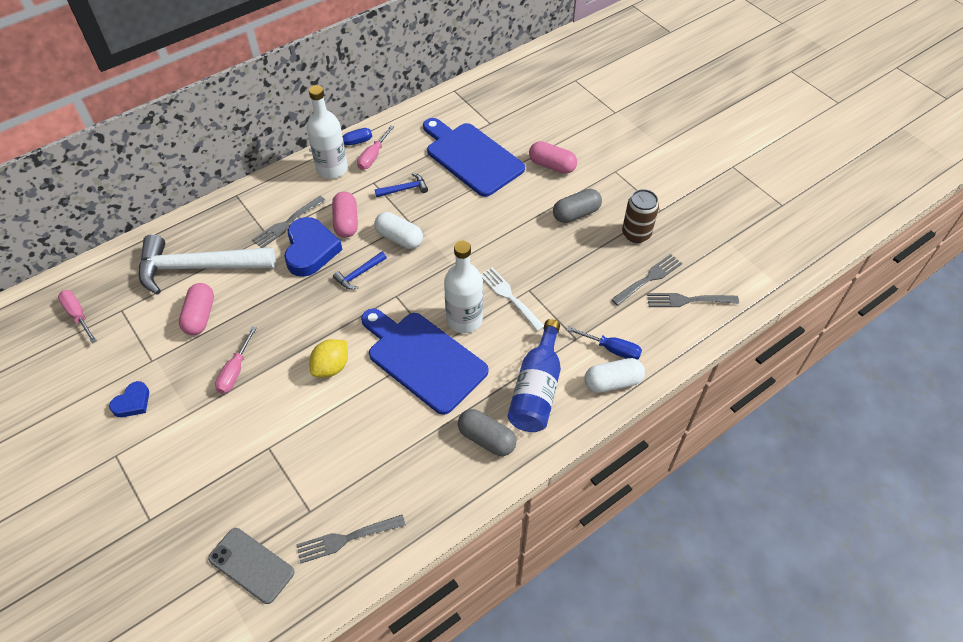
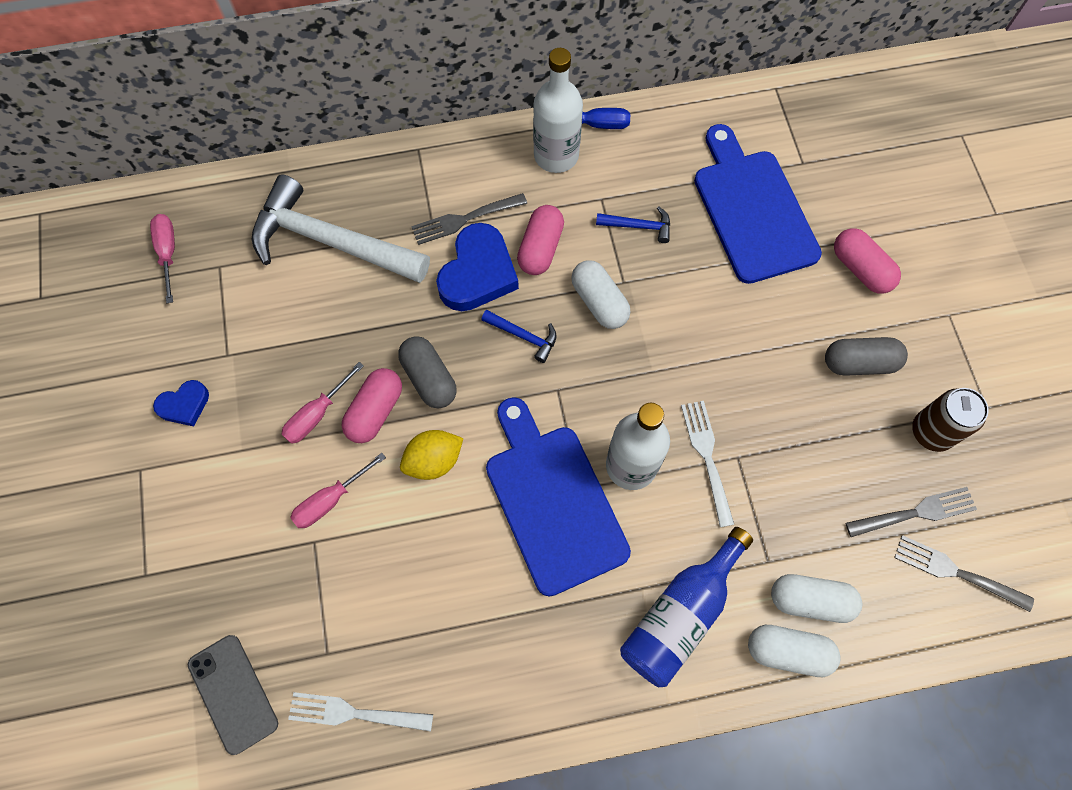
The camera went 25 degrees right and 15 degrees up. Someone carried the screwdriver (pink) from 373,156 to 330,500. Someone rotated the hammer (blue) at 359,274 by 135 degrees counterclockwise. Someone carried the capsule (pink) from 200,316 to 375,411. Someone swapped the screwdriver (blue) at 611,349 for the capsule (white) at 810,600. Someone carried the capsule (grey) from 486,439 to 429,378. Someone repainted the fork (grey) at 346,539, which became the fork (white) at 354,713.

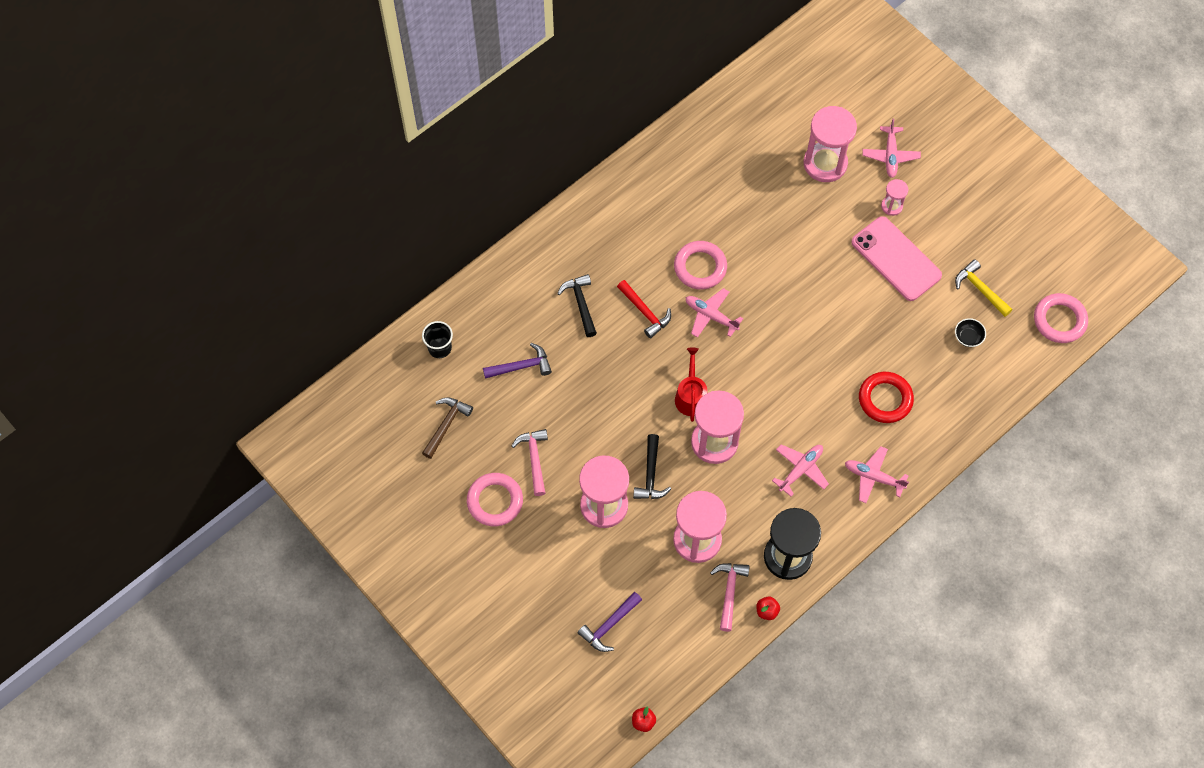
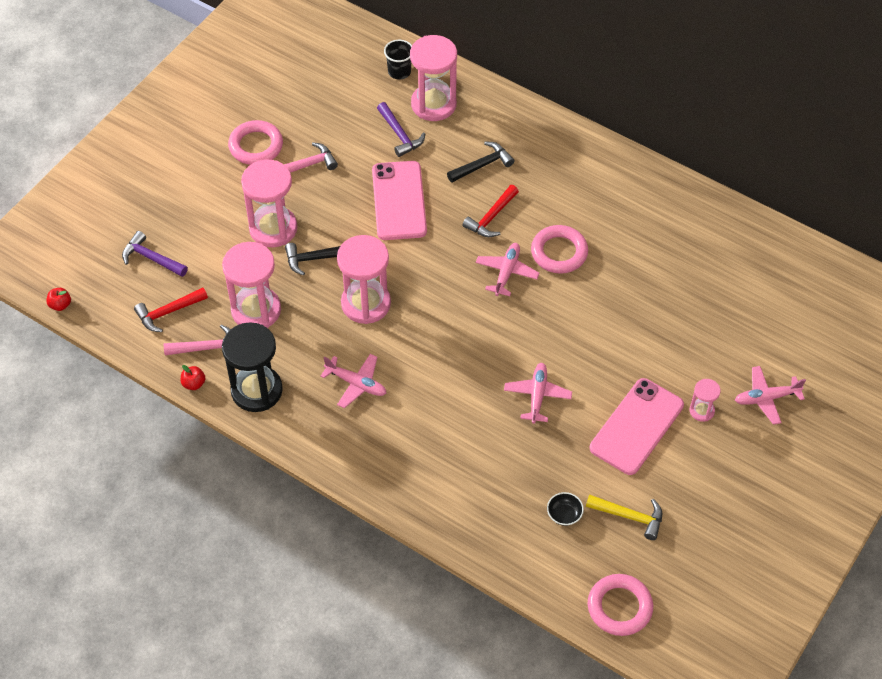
The camera went 75 degrees right and 10 degrees down. Someone carried the hourglass (pink) from 825,163 to 433,104. Someone rotated the hammer (yellow) at 980,289 by 75 degrees clockwise. Someone took away the watering can (red) at 691,396. Someone took away the ring (red) at 885,399. Someone took away the hammer (brown) at 446,425. Someone carried the plane (pink) from 873,477 to 537,395. Someone put down the phone (pink) at 399,201. Someone put down the hammer (red) at 168,312.

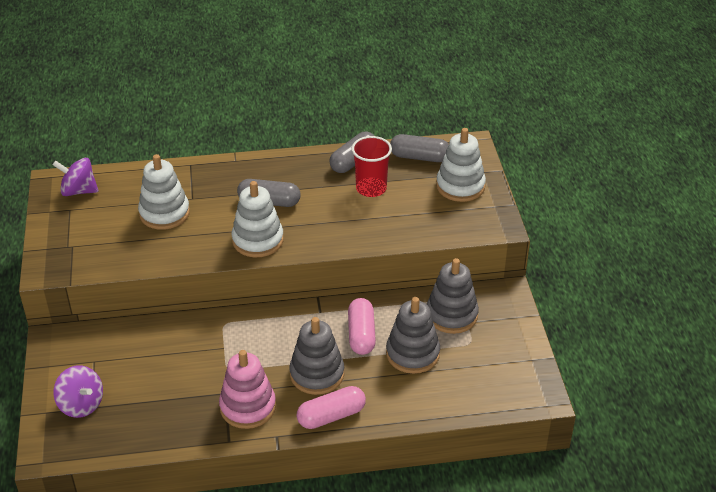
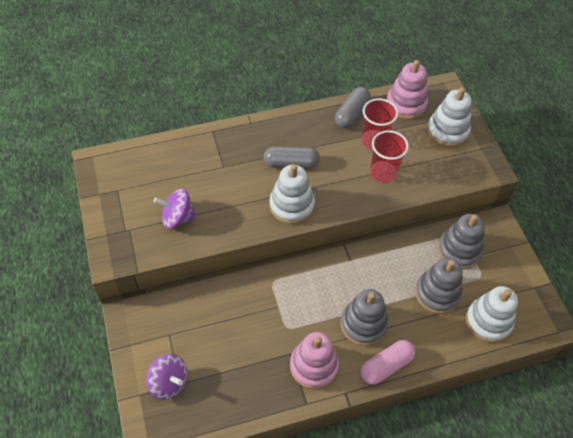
The camera went 10 degrees left and 15 degrees up. Someone swapped the capsule (grey) at 419,157 for the stacking toy (pink) at 406,104. Someone carried the stacking toy (white) from 164,213 to 488,321. Someone carried the spinning top (purple) from 79,191 to 178,217. Someone took away the capsule (pink) at 361,334. Someone put down the cup (red) at 383,173.

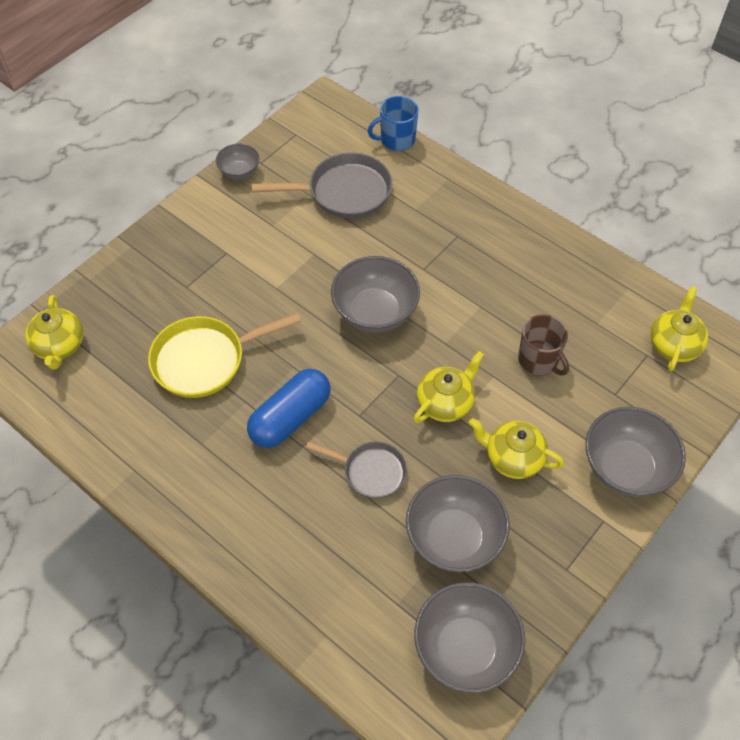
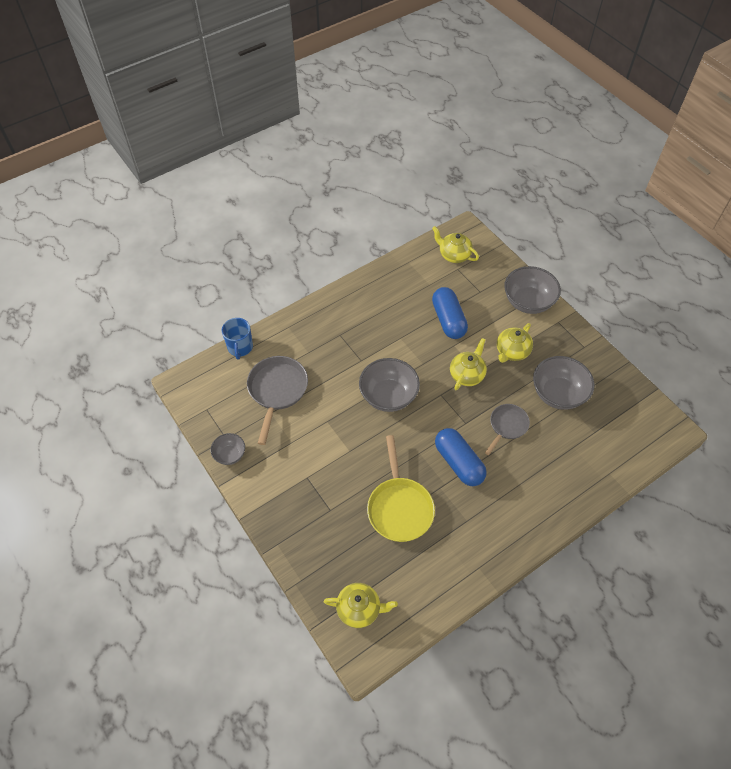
The camera went 75 degrees left and 0 degrees up. Someone swapped the mug (brown) at 538,360 for the capsule (blue) at 448,320. Someone rotated the teapot (yellow) at 446,403 by 60 degrees clockwise. Someone took away the bowl (grey) at 465,648.

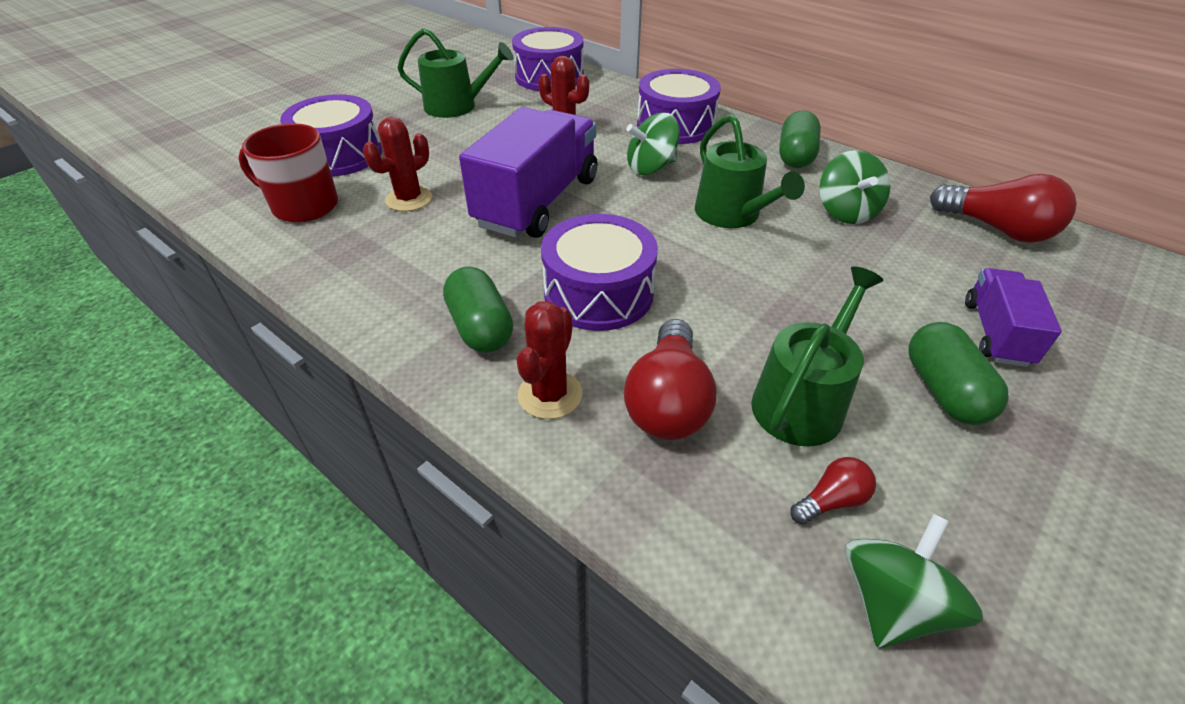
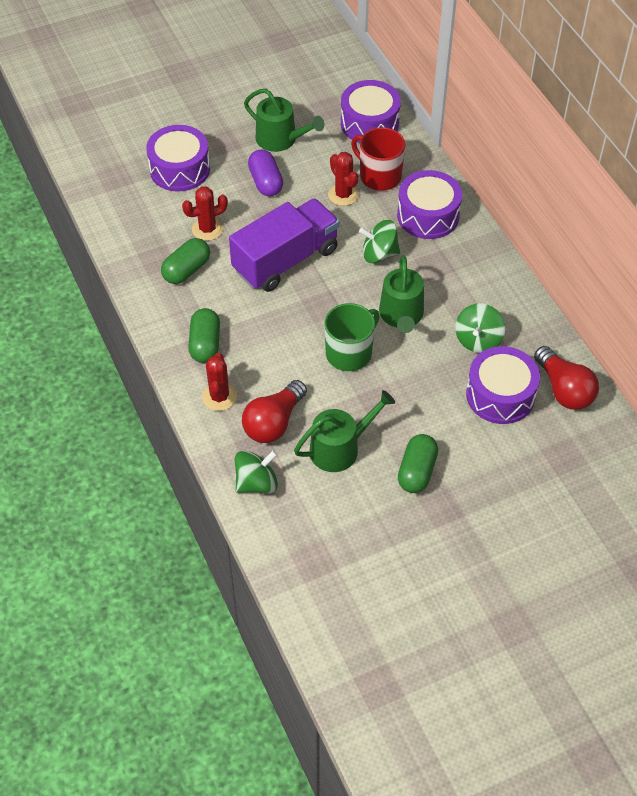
The camera went 25 degrees right and 10 degrees up. Someone carried the capsule (green) from 795,156 to 186,270. Someone carried the mug (red) from 304,206 to 379,176. Someone carried the drum (purple) from 598,293 to 500,395. Someone took away the truck (purple) at 996,333. Someone rotated the cactus (red) at 550,394 by 45 degrees counterclockwise. Someone took away the light bulb (red) at 831,500. Someone carried the spinning top (green) from 892,603 to 256,483. Someone put down the capsule (purple) at 266,182. Someone put down the mug (green) at 349,353.

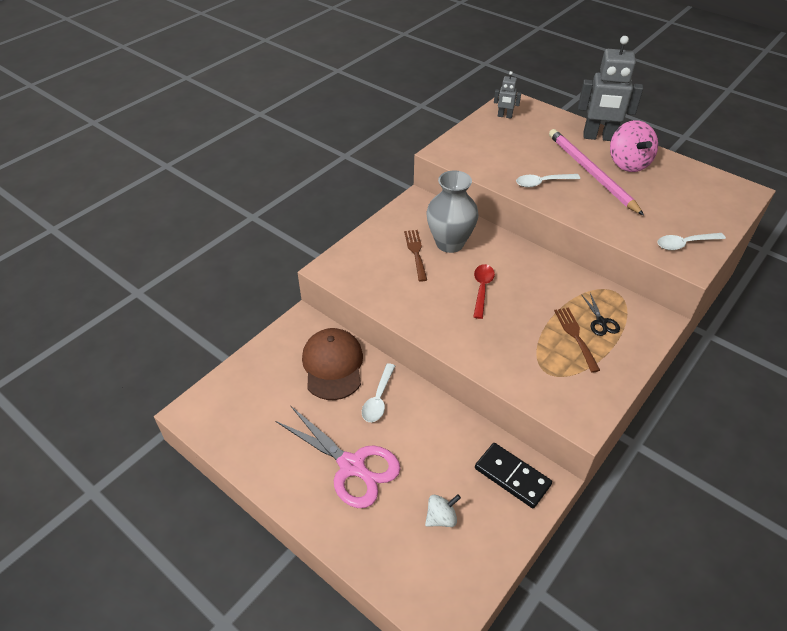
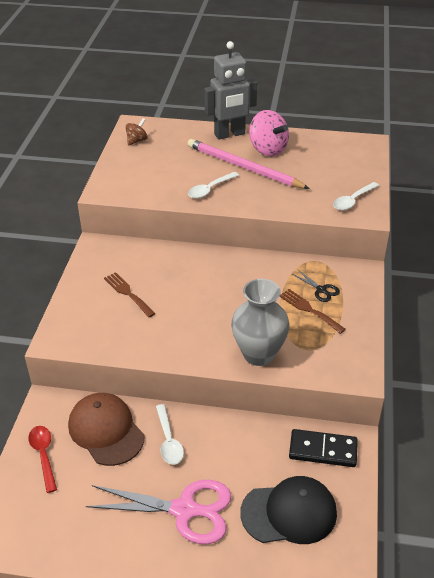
The camera went 30 degrees left and 5 degrees down. Someone swapped the robot (grey) at 504,116 for the spinning top (brown) at 137,141. Someone carried the vase (grey) from 449,243 to 259,354. Someone carried the spoon (red) from 482,289 to 43,455. Someone swapped the spinning top (white) at 441,518 for the cap (black) at 289,513.

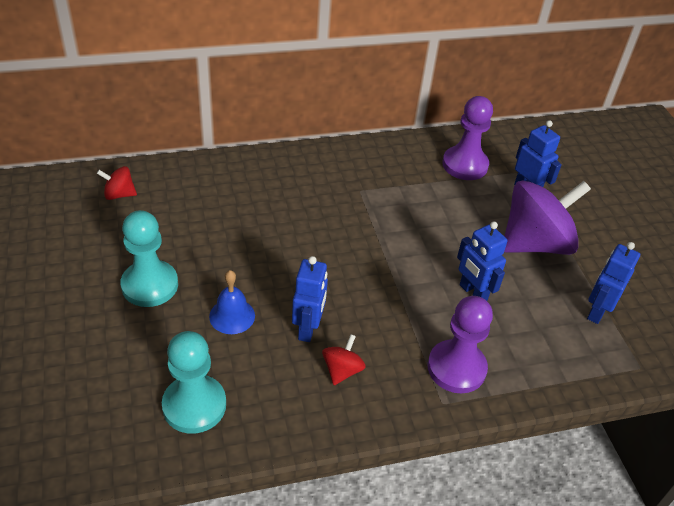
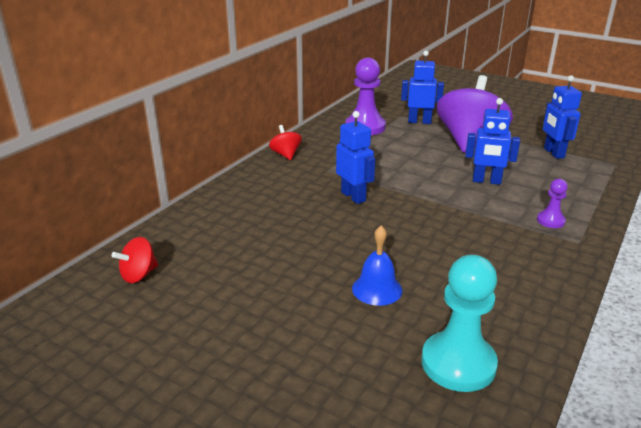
The camera went 40 degrees left and 15 degrees down. Someone took away the pawn (turquoise) at 150,285. Someone carried the robot (blue) from 308,329 to 353,196. Someone scaled the pawn (purple) at 456,368 by 0.50. Someone carried the spinning top (red) from 342,370 to 286,154.

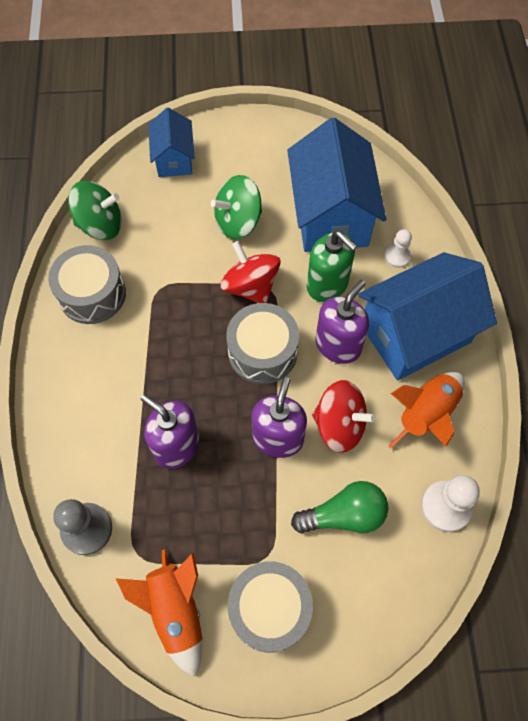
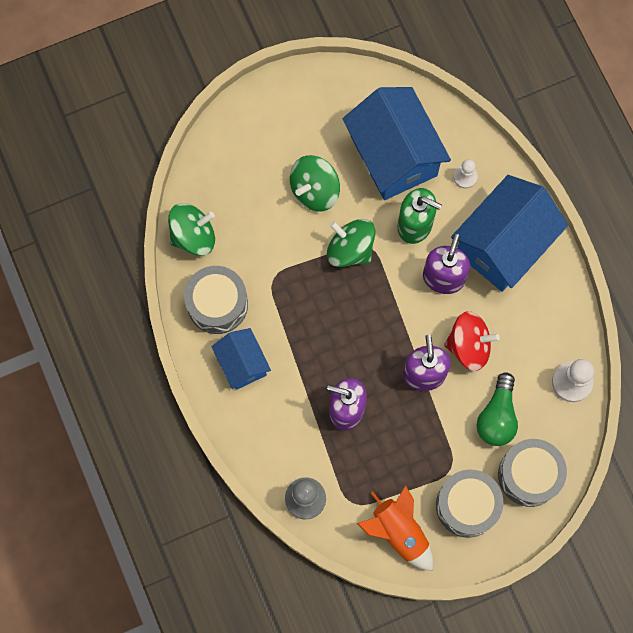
The camera went 20 degrees left and 10 degrees up. Someone carried the house (blue) from 174,159 to 242,363. Someone repainted the spinning top (red) at 250,286, which became the spinning top (green) at 350,249. Someone carried the drum (grey) from 262,352 to 529,475. Someone took away the rocket (orange) at 426,414. Someone rotated the light bulb (green) at 344,515 by 135 degrees clockwise.

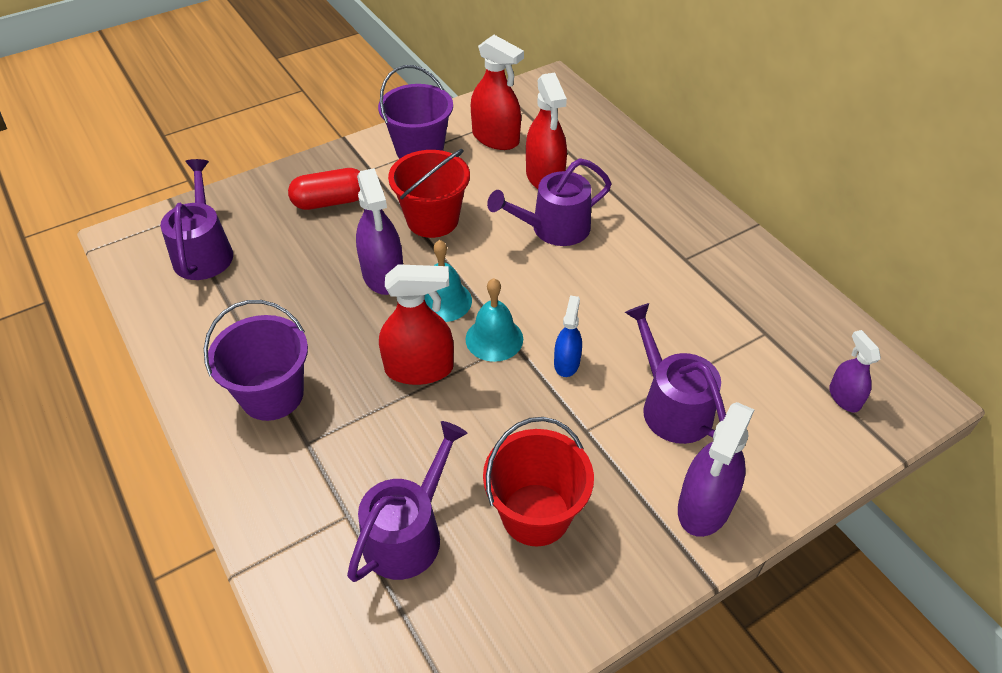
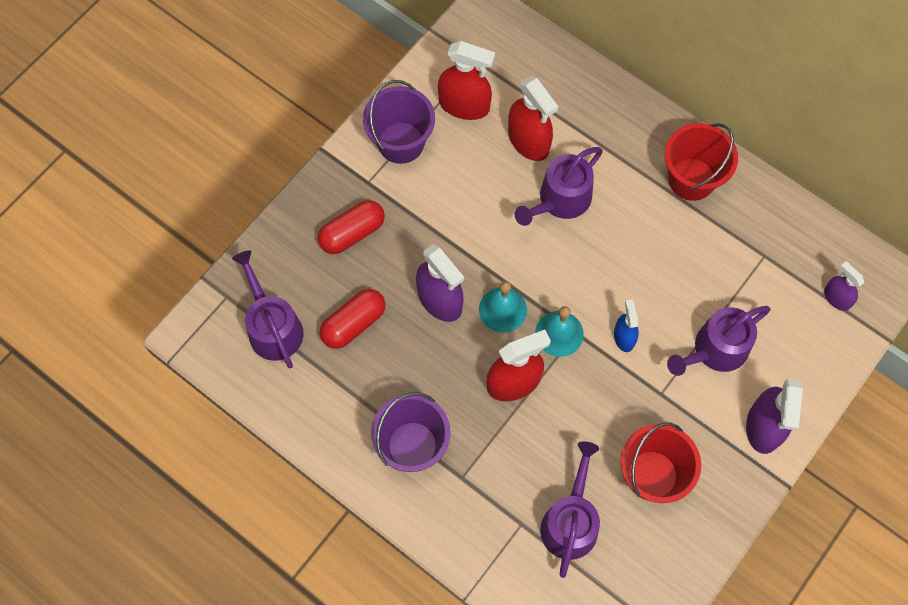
The camera went 20 degrees left and 20 degrees up. Someone carried the bucket (red) from 432,220 to 691,179. Someone rotated the watering can (purple) at 671,406 by 75 degrees counterclockwise. Someone put down the capsule (red) at 354,324.

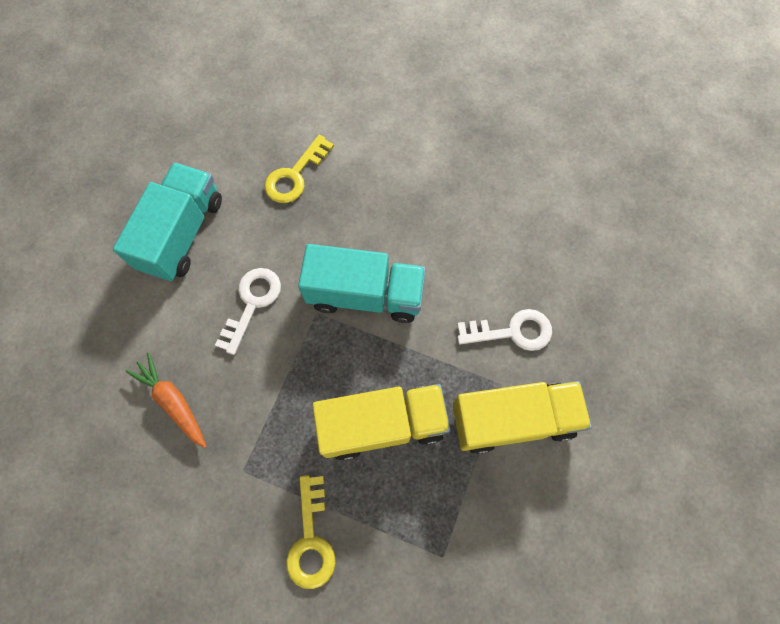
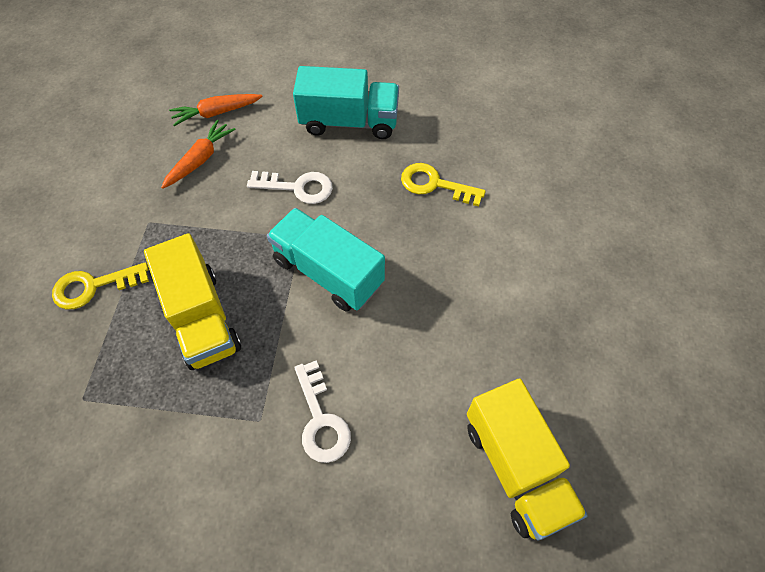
The camera went 75 degrees right and 10 degrees down. Someone rotated the truck (turquoise) at 365,294 by 135 degrees clockwise. Someone carried the truck (yellow) from 513,419 to 516,467. Someone put down the carrot (orange) at 216,113.

